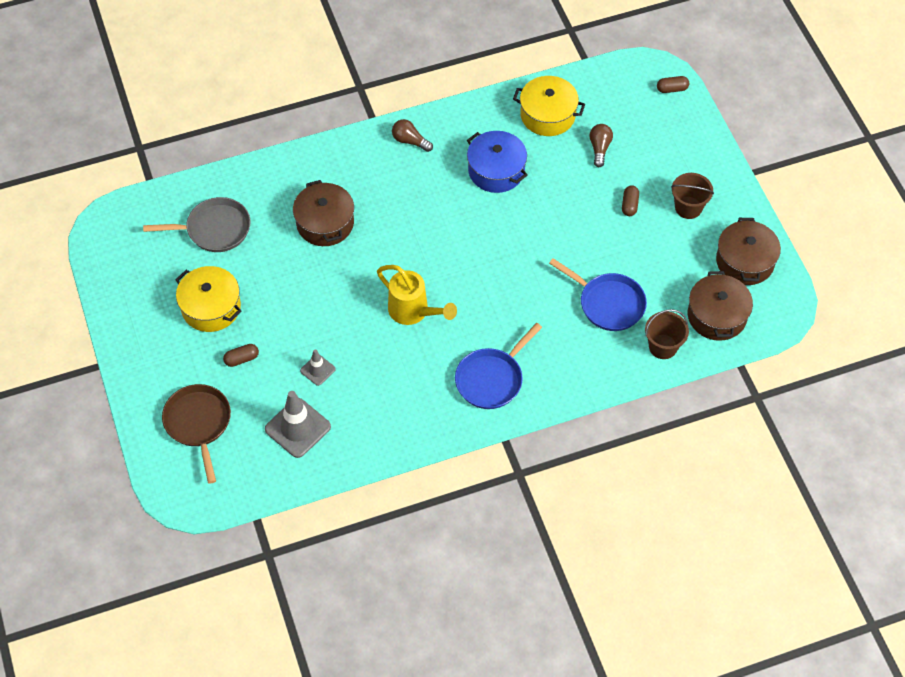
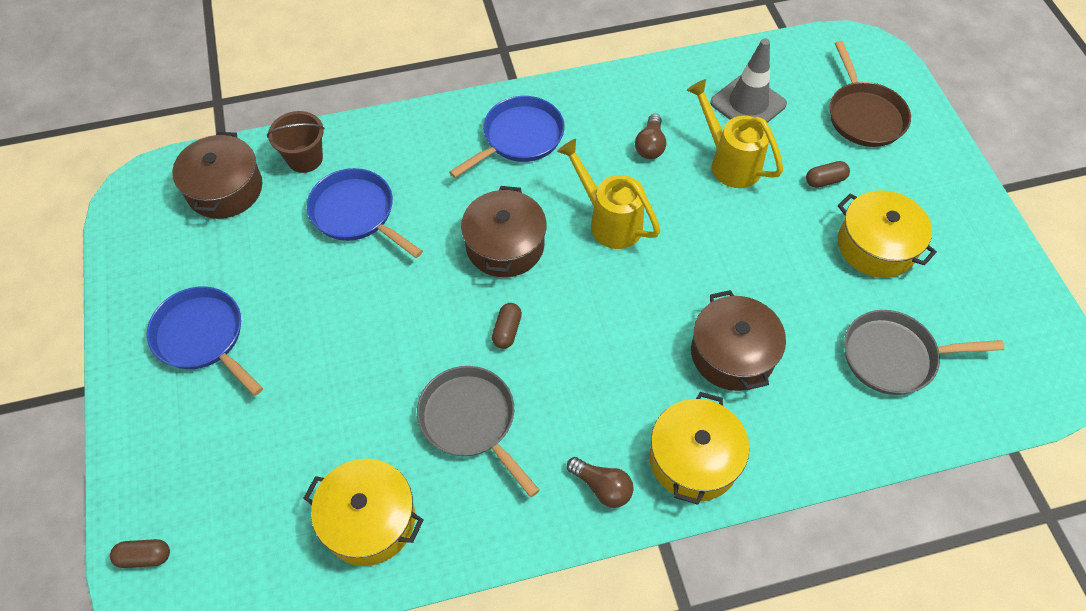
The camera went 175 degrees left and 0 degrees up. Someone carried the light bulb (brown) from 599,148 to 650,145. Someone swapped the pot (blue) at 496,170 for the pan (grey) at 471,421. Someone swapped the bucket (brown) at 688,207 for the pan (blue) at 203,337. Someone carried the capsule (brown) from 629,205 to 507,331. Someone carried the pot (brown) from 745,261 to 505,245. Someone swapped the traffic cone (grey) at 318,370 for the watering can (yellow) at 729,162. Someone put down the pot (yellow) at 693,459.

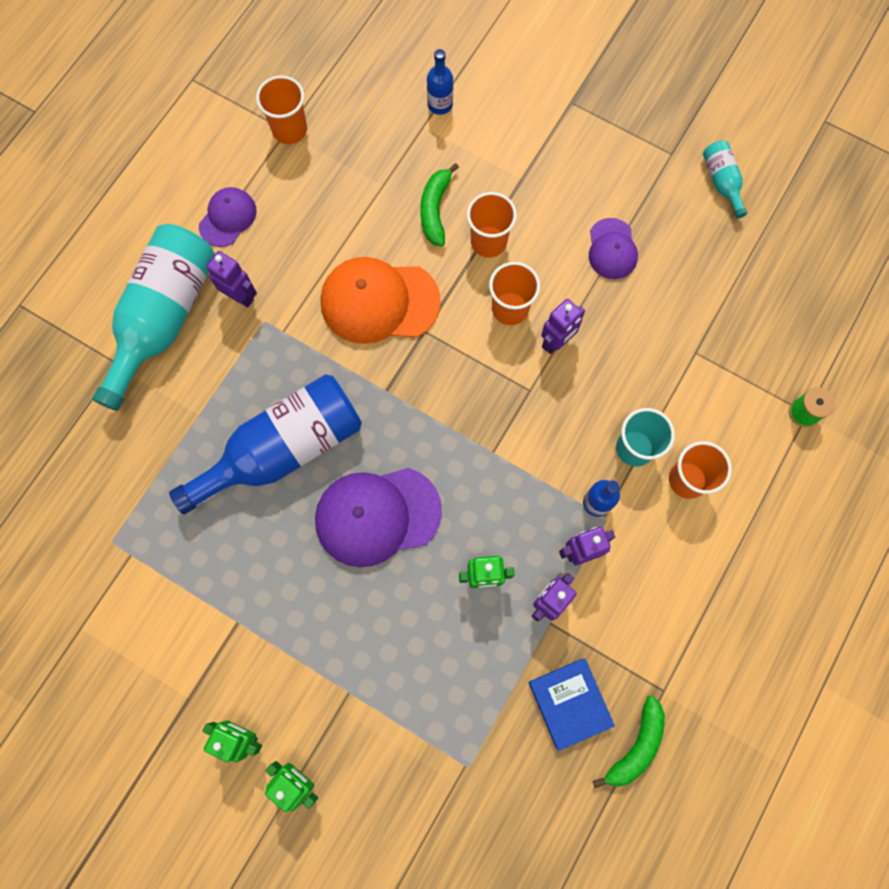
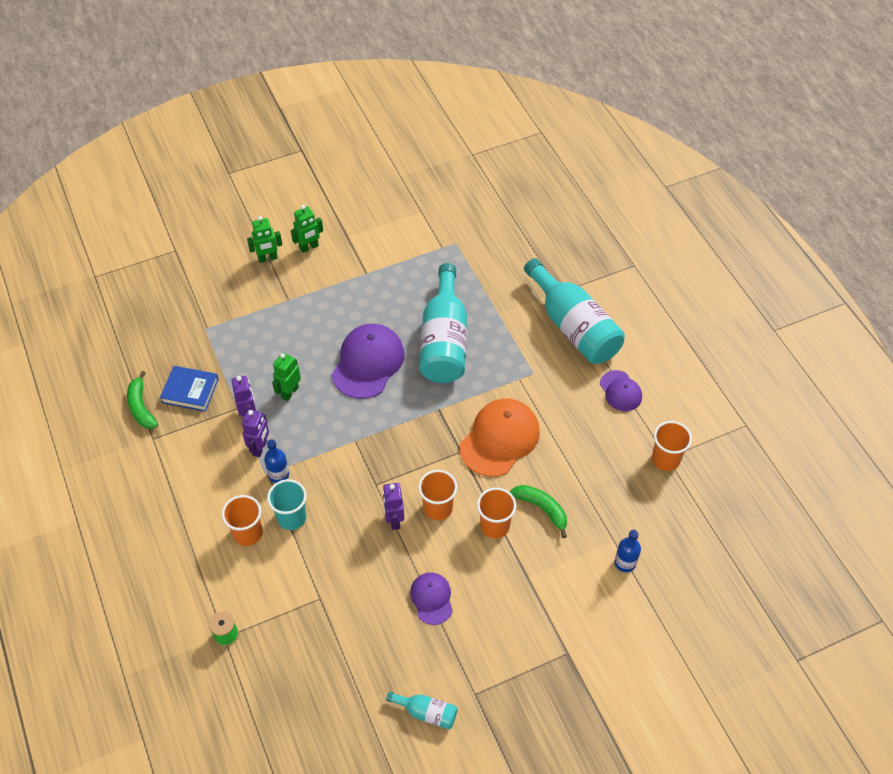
The camera went 125 degrees right and 20 degrees down. Someone rotated the cap (purple) at 612,249 by 45 degrees clockwise. Someone took away the robot (purple) at 240,296. Someone repainted the bottle (blue) at 283,449, which became the bottle (turquoise) at 444,340.

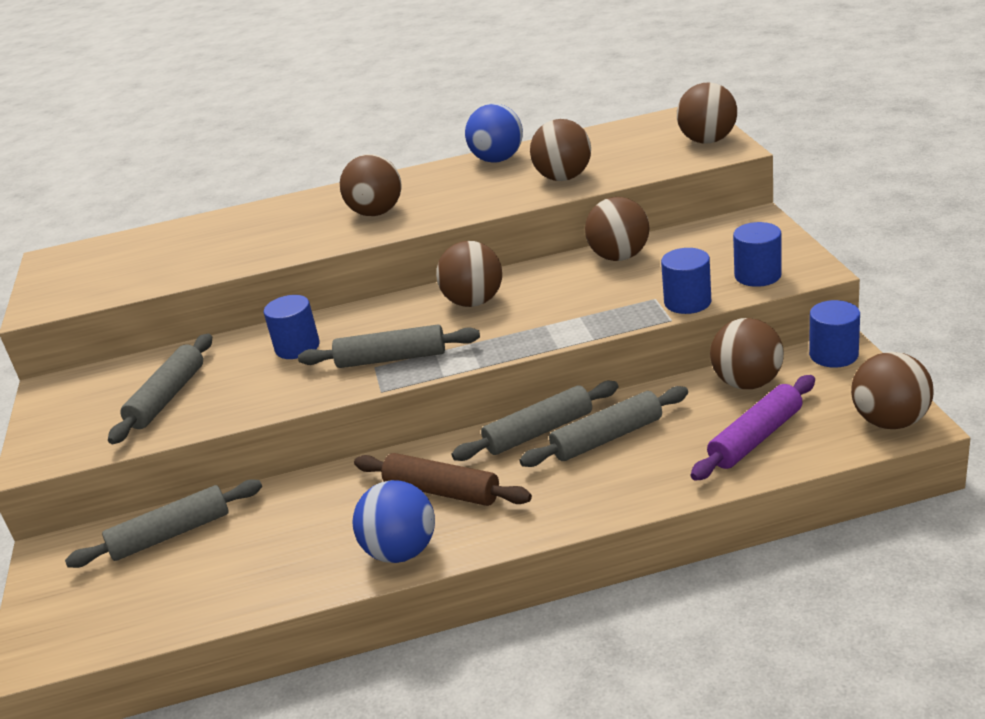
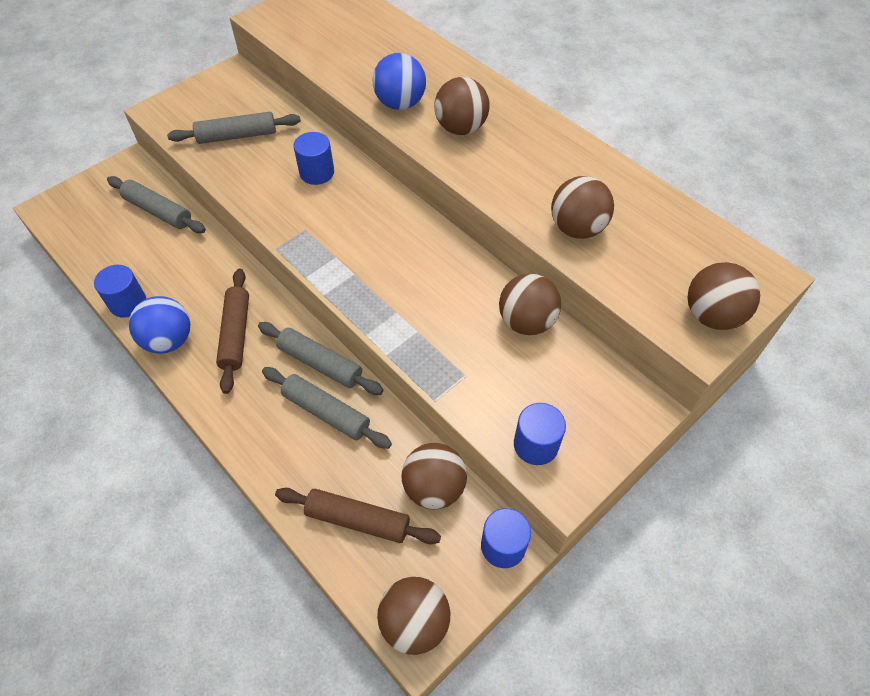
The camera went 55 degrees right and 25 degrees up. Someone carried the ball (blue) from 497,160 to 400,103. Someone took away the ball (brown) at 474,302. Someone carried the cylinder (blue) from 687,302 to 128,303. Someone took away the rolling pin (grey) at 391,359. Someone repainted the rolling pin (purple) at 755,438, which became the rolling pin (brown) at 358,519.

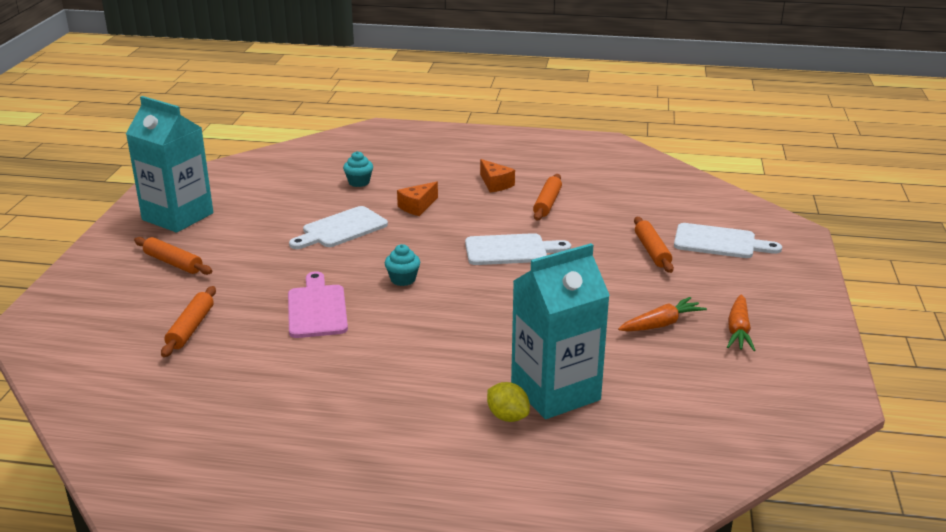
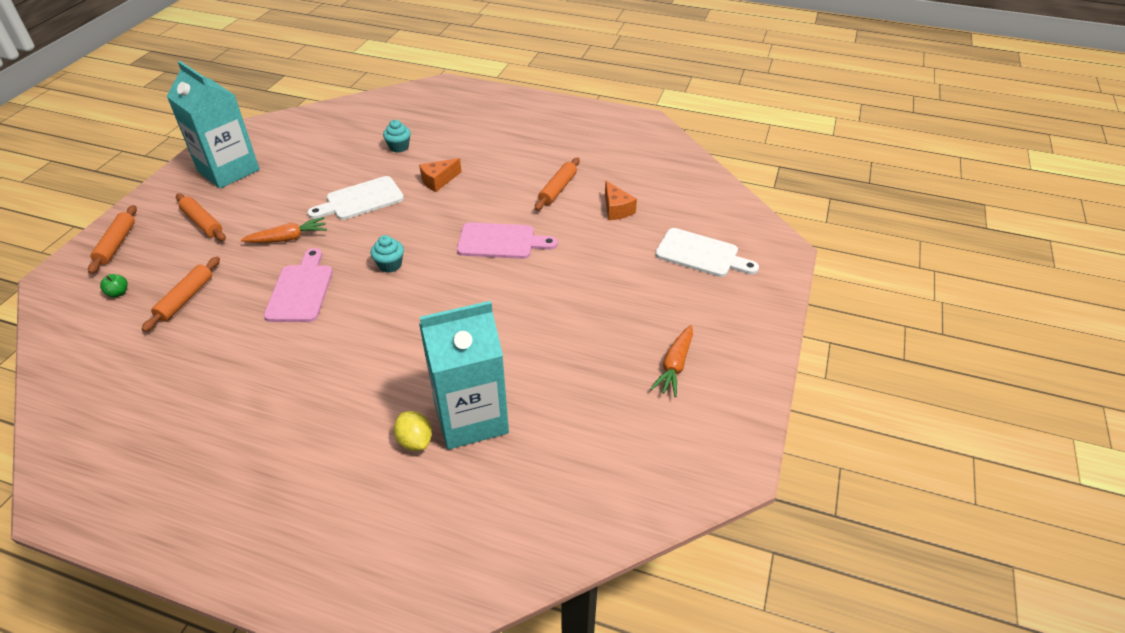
The camera went 10 degrees right and 15 degrees up. Someone carried the cheese (orange) from 495,184 to 616,209. Someone carried the rolling pin (orange) from 652,251 to 116,244. Someone repainted the cutting board (white) at 510,250, which became the cutting board (pink) at 501,242. Someone carried the carrot (orange) from 661,324 to 288,238. Someone put down the apple (green) at 118,293.

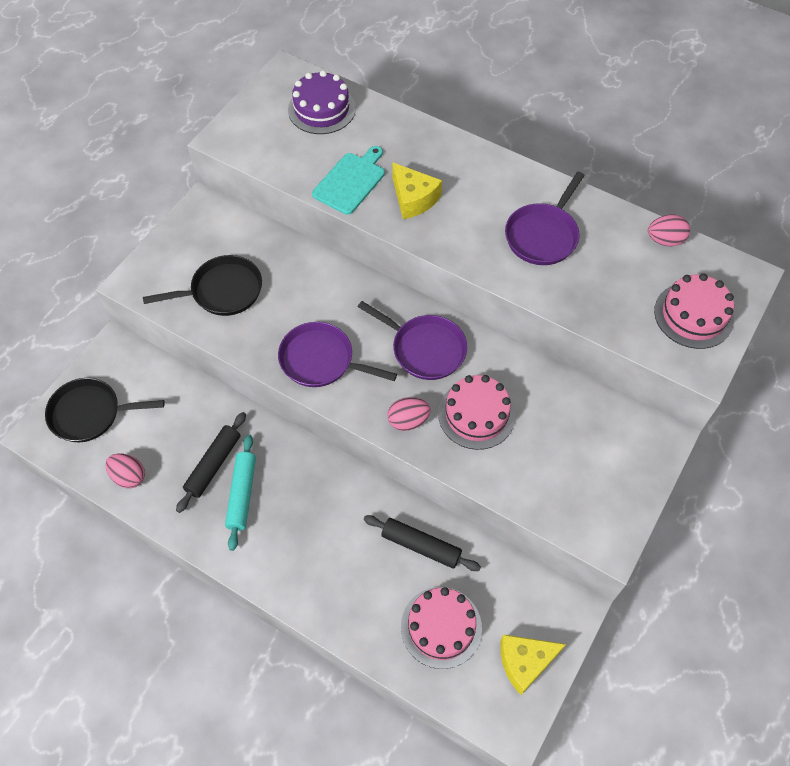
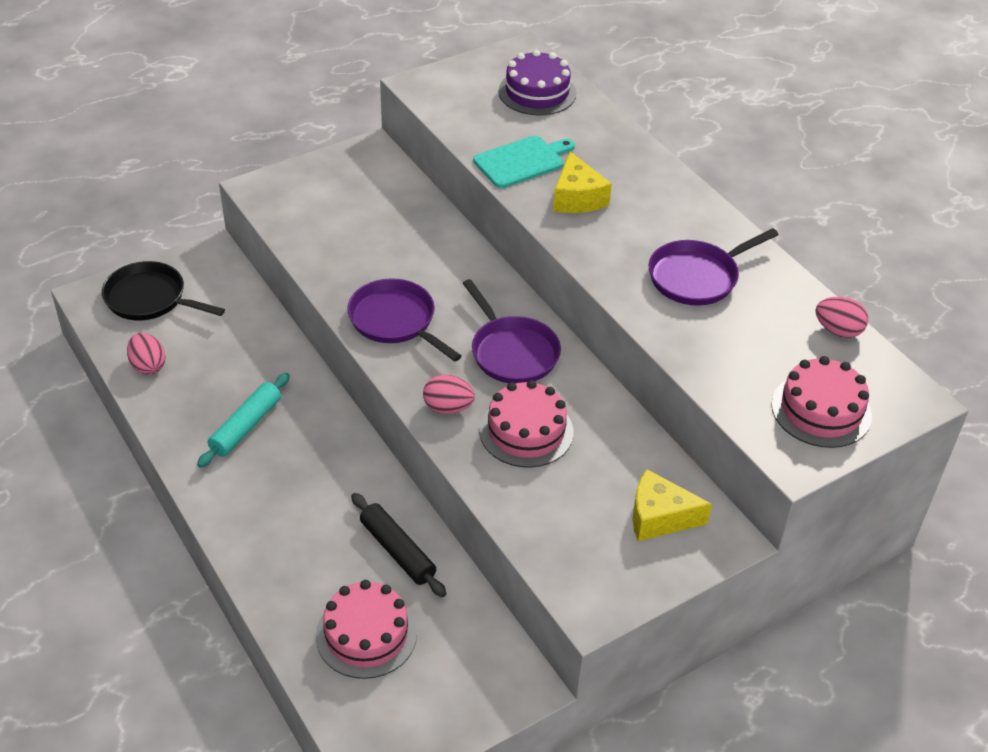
The camera went 25 degrees right and 15 degrees down. Someone took away the pan (black) at 222,291. Someone took away the rolling pin (black) at 213,465. Someone carried the cheese (yellow) from 525,662 to 659,517.

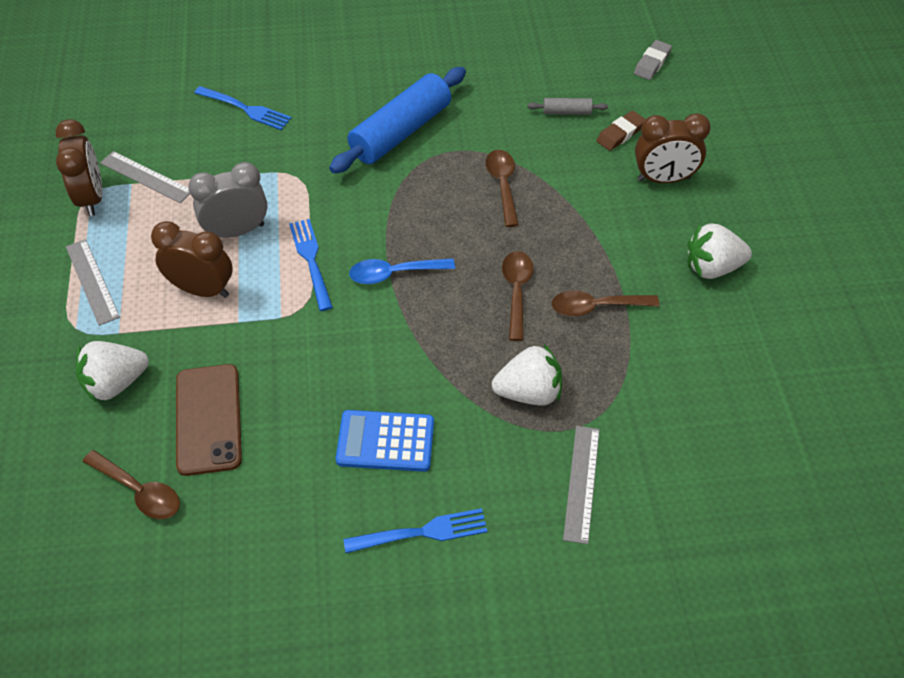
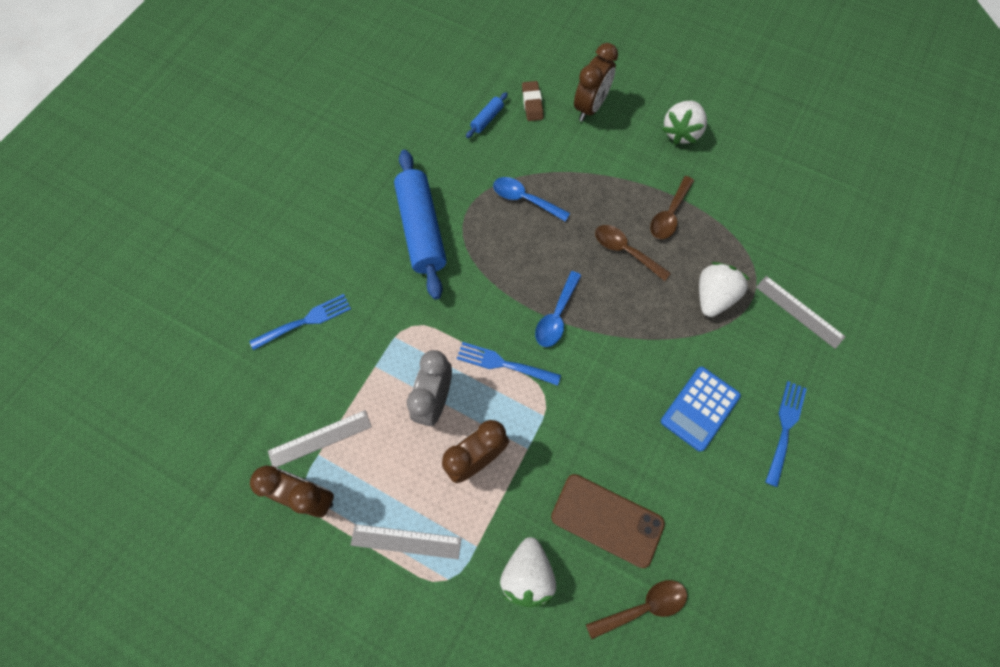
The camera went 55 degrees left and 15 degrees up. Someone took away the eraser (grey) at 652,63. Someone repainted the rolling pin (grey) at 566,112, which became the rolling pin (blue) at 487,119. Someone repainted the spoon (brown) at 503,185, which became the spoon (blue) at 525,199.

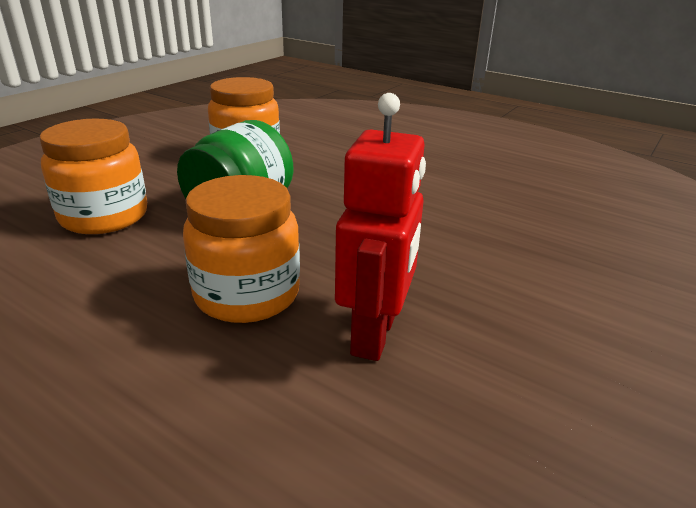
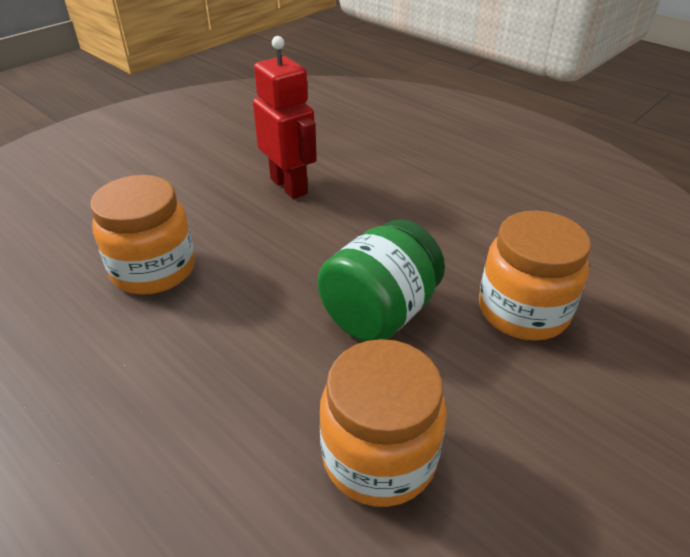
The camera went 170 degrees left and 10 degrees up. Someone rotated the robot (red) at 375,335 by 120 degrees clockwise. Someone carried the jar (orange) from 247,294 to 154,269.

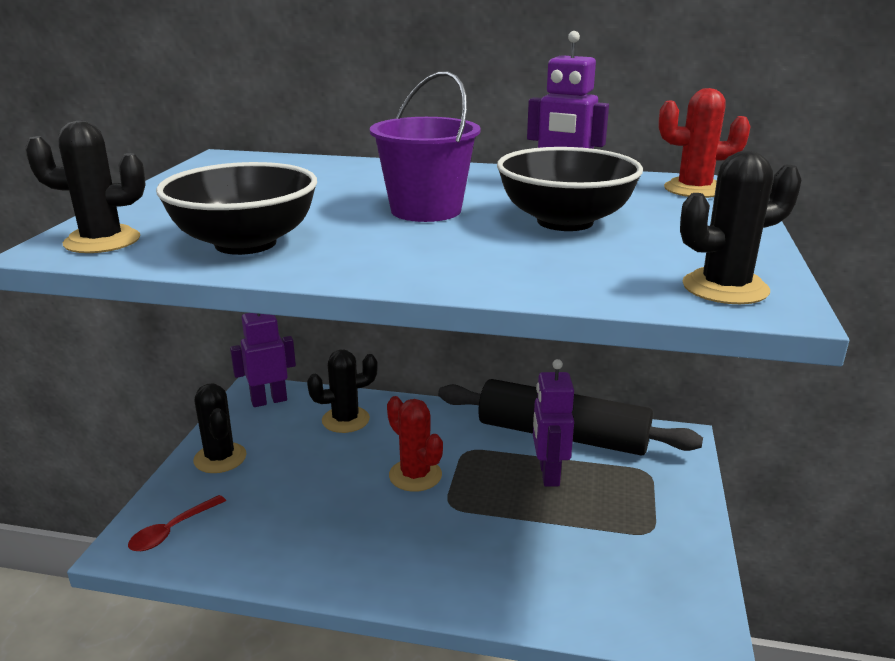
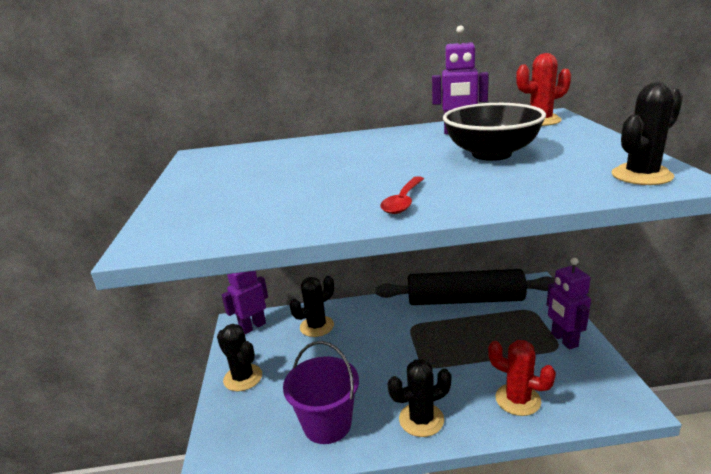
The camera went 15 degrees left and 0 degrees up. Someone carried the bucket (purple) from 426,210 to 327,424. Someone carried the cactus (black) from 102,241 to 421,419. Someone took away the bowl (black) at 245,243. Someone carried the robot (purple) from 548,474 to 564,340. Someone carried the cactus (red) from 415,475 to 517,399. Someone carried the spoon (red) from 172,531 to 403,201.

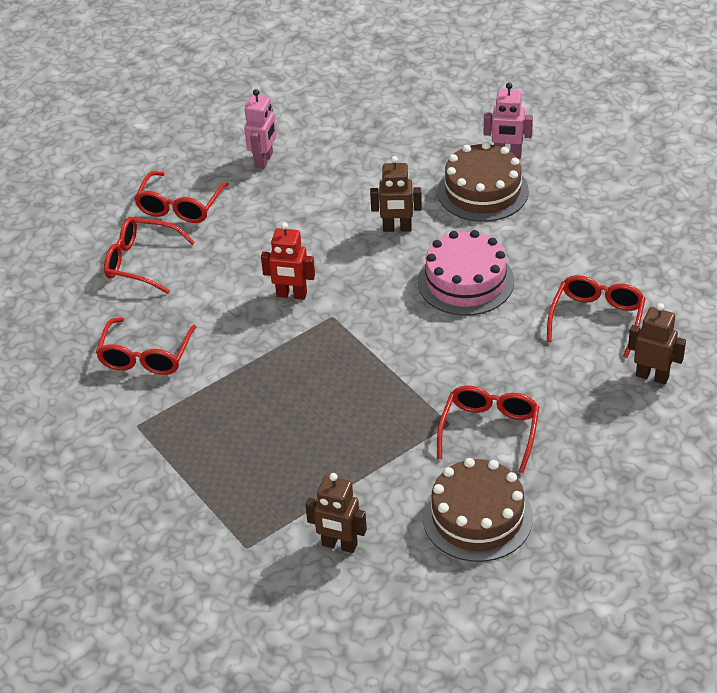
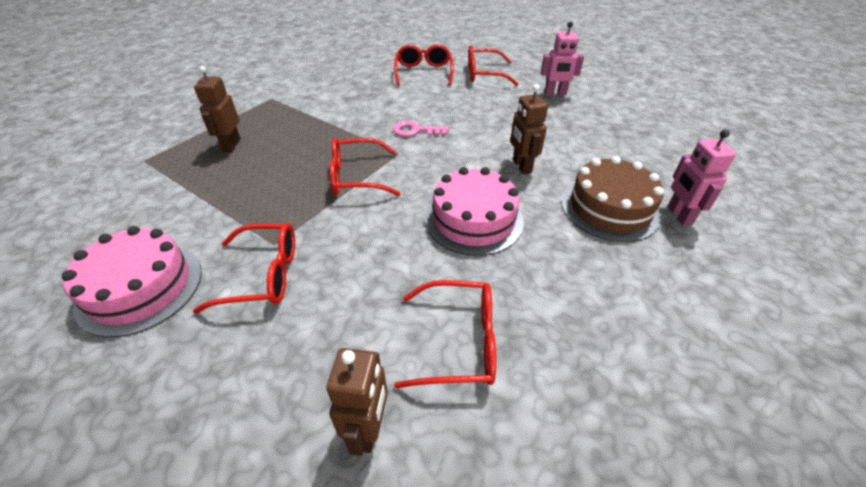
The camera went 70 degrees right and 0 degrees up. Someone swapped the robot (red) at 291,295 for the key (pink) at 415,130. Someone carried the glasses (red) from 145,357 to 356,177. Someone repainted the cake (brown) at 477,517, which became the cake (pink) at 140,287. Someone carried the robot (brown) from 339,545 to 231,145.

